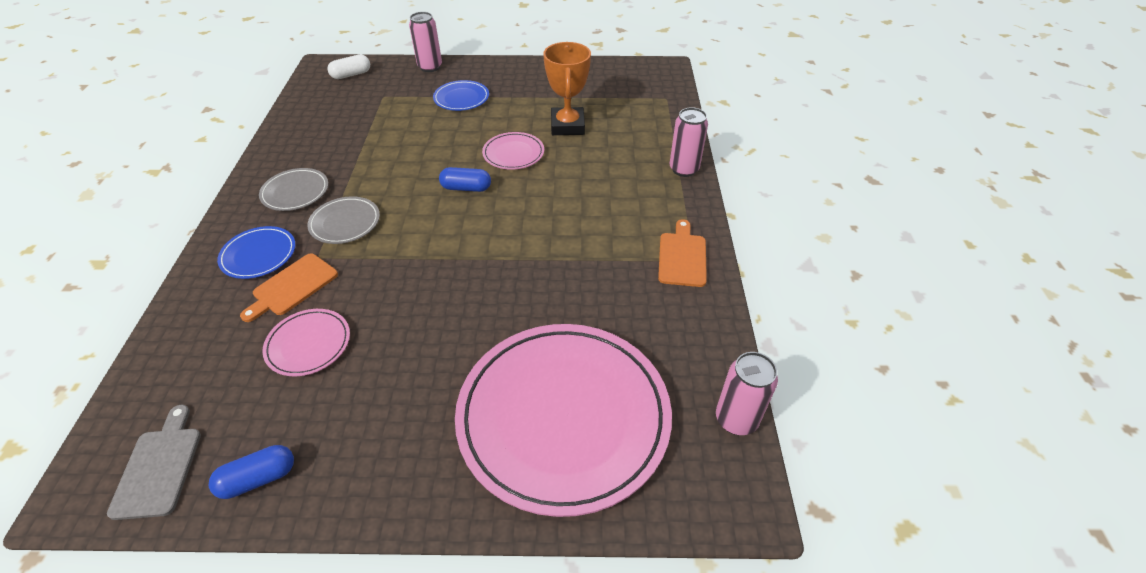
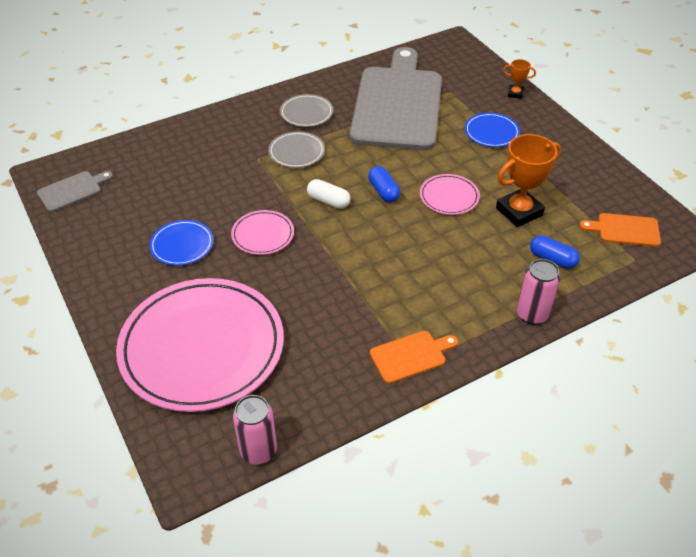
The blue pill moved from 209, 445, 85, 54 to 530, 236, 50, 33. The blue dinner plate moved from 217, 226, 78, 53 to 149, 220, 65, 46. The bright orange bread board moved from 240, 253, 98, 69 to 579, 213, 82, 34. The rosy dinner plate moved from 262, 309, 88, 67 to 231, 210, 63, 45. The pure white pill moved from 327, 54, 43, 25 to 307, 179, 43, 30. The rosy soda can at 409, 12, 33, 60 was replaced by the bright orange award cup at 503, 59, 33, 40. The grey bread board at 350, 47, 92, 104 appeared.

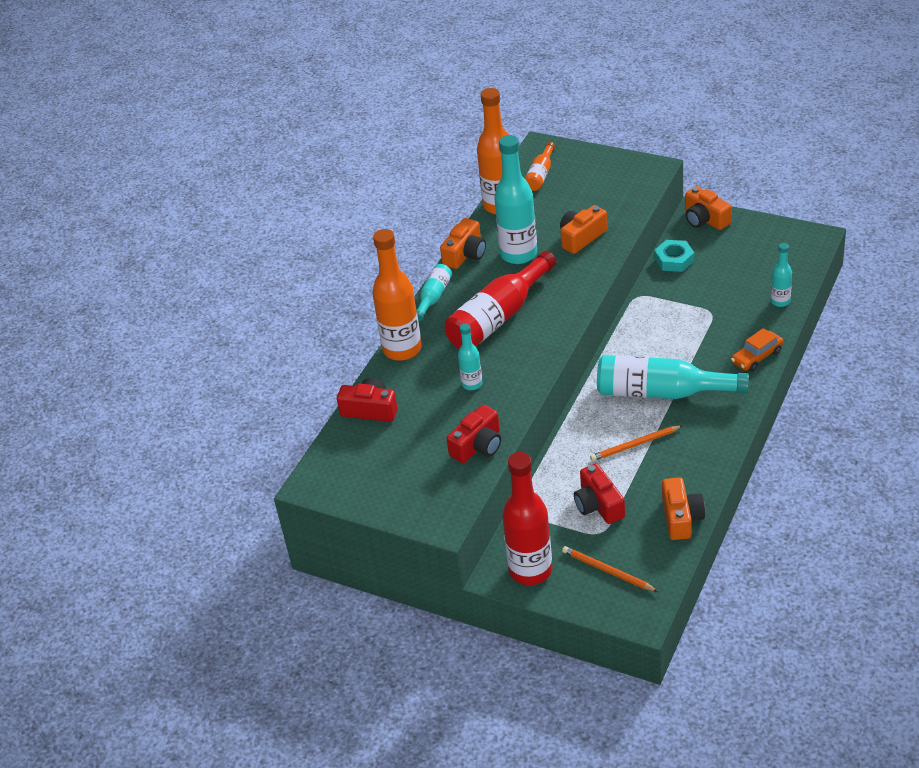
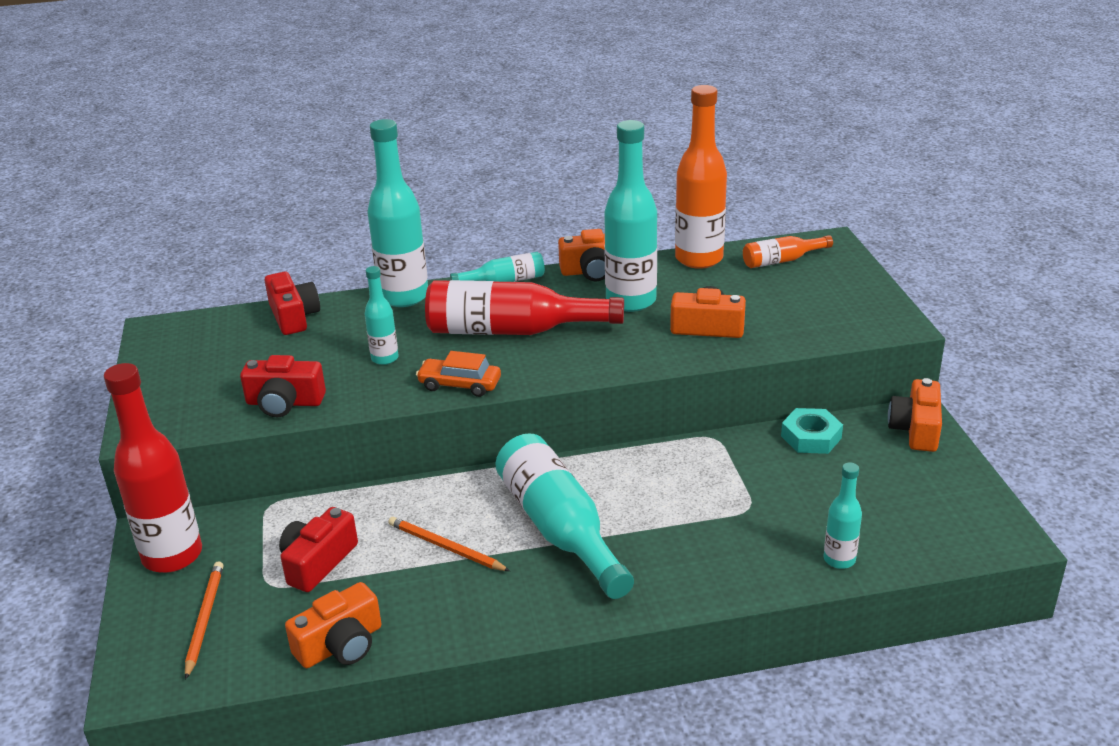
The bright orange bottle at 372, 229, 50, 132 became the teal bottle at 367, 119, 61, 188. The bright orange automobile moved from 731, 328, 52, 44 to 416, 351, 85, 46.

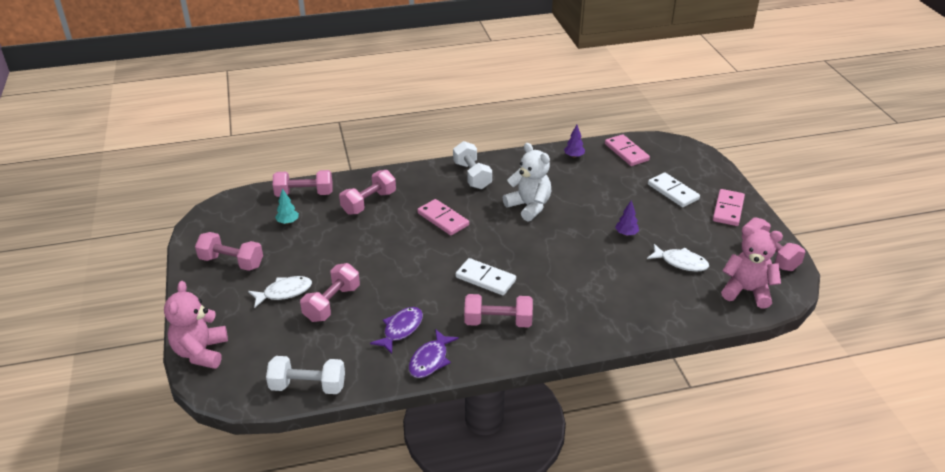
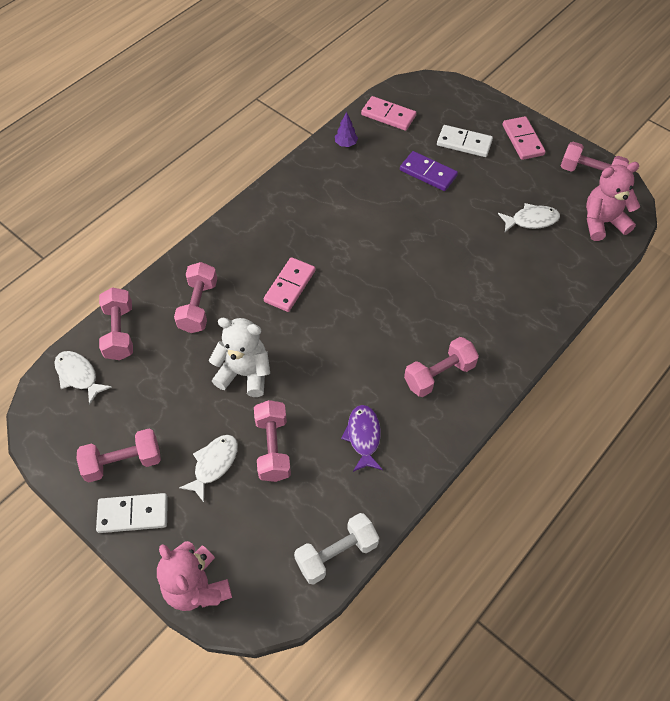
The rosy hand weight at 273, 170, 59, 27 turned 60 degrees counterclockwise. The teal tree at 275, 188, 24, 36 disappeared. The royal purple fish at 409, 329, 50, 49 disappeared. The rosy domino tile at 417, 199, 52, 36 turned 75 degrees counterclockwise. The pure white hand weight at 453, 141, 39, 48 disappeared. The pure white domino tile moved from 455, 258, 61, 37 to 96, 493, 72, 40. The pure white stuffed bear moved from 503, 143, 48, 78 to 209, 318, 61, 79. The royal purple tree at 615, 200, 24, 36 disappeared. The pure white fish at 54, 351, 58, 54 appeared. The royal purple domino tile at 400, 151, 58, 40 appeared.

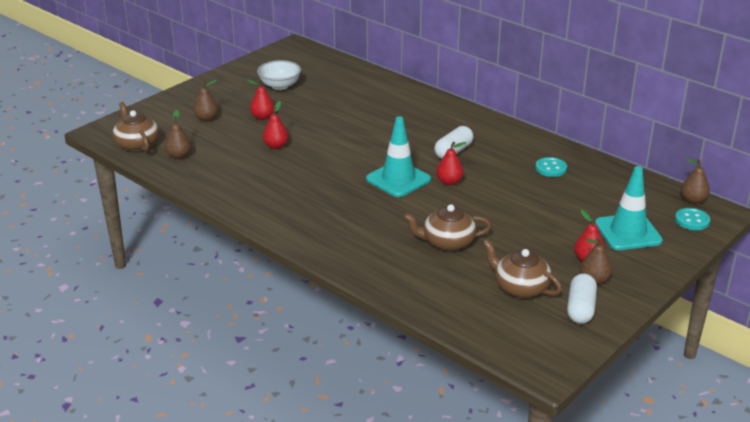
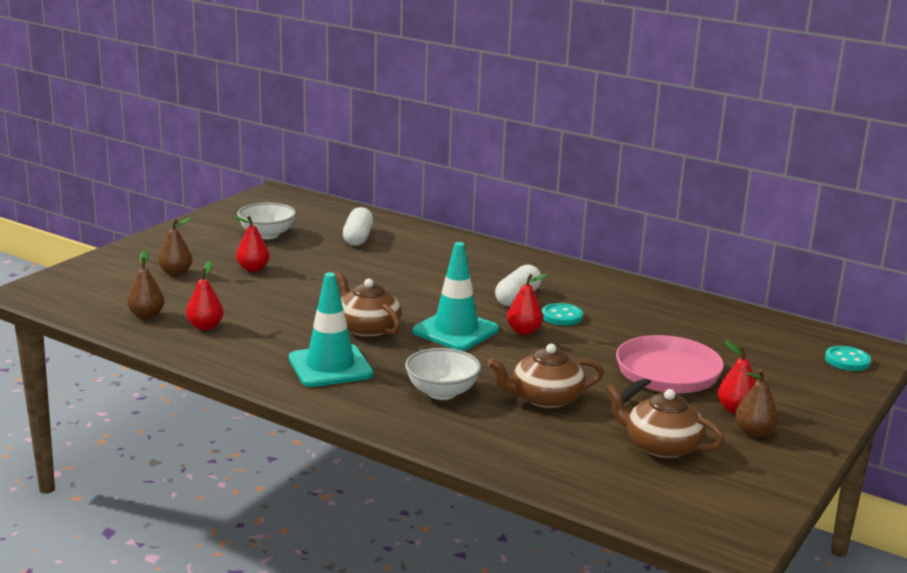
The brown tea pot moved from 112, 102, 47, 50 to 335, 271, 67, 66. The crimson pear fruit moved from 263, 101, 25, 48 to 186, 261, 38, 69. The teal shirt button moved from 536, 157, 31, 20 to 542, 303, 41, 23. The pure white pill moved from 567, 274, 30, 50 to 343, 207, 30, 39. The teal road cone moved from 595, 166, 68, 84 to 289, 272, 84, 115. The brown pear fruit at 681, 158, 29, 46 disappeared. The pure white bowl at 405, 348, 76, 52 appeared. The rosy frying pan at 616, 335, 108, 68 appeared.

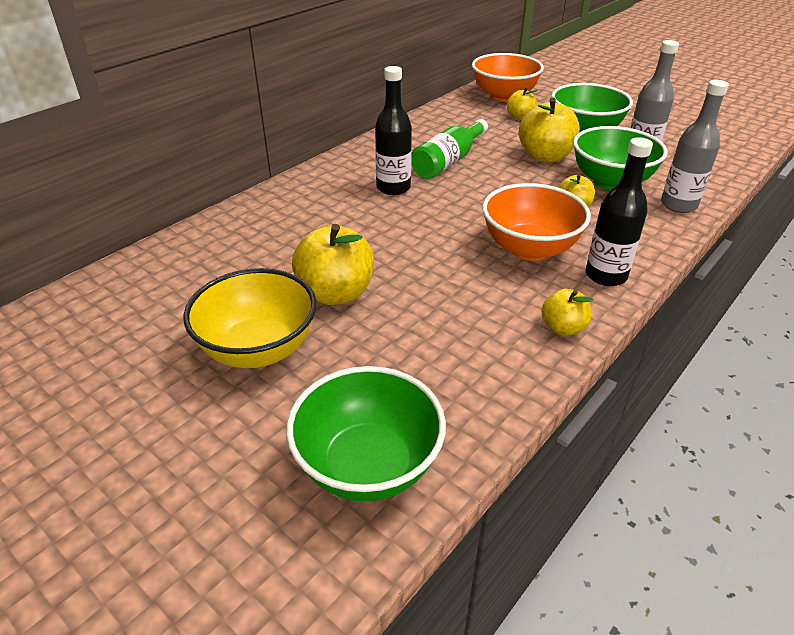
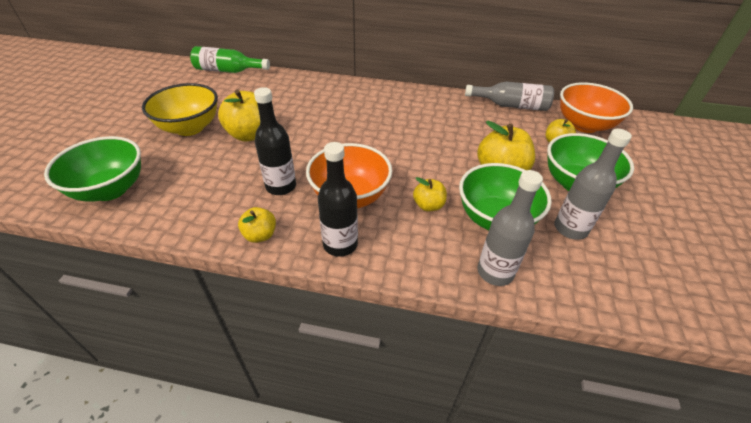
The ebony bottle moved from 375, 66, 37, 129 to 254, 87, 42, 108. The emerald bottle moved from 411, 119, 77, 60 to 190, 46, 80, 27. The grey bottle at 465, 82, 89, 29 appeared.

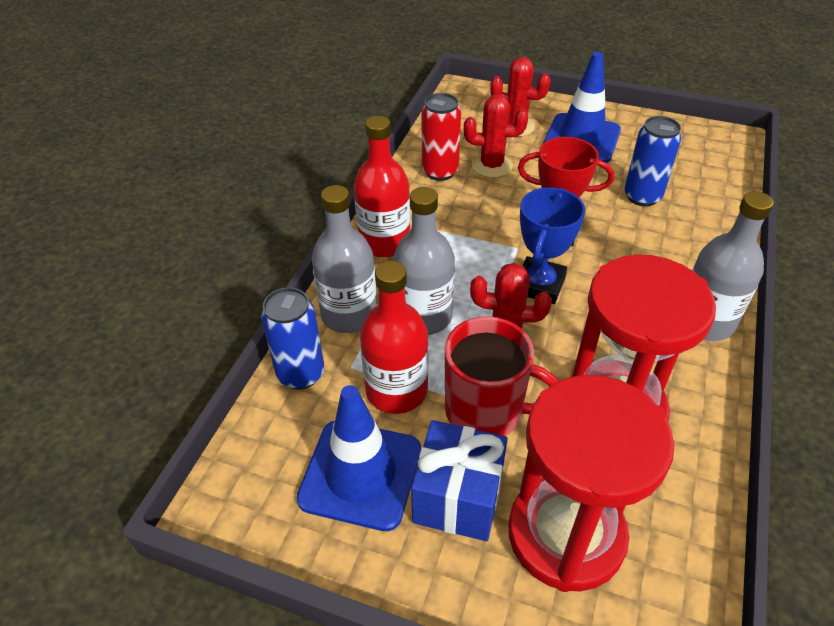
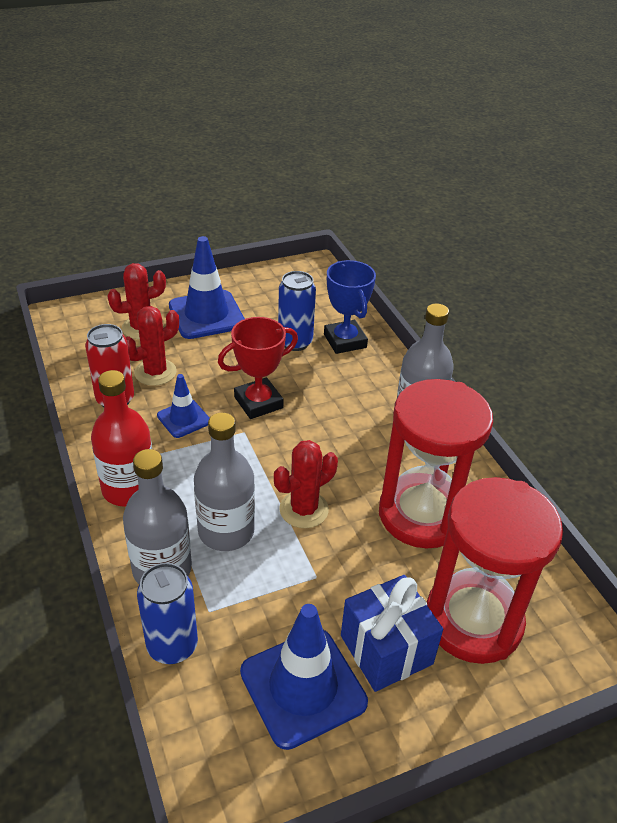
The crimson bottle at 360, 261, 69, 153 disappeared. The crimson tea mug at 445, 316, 114, 120 disappeared. The blue award cup moved from 520, 187, 65, 117 to 324, 260, 52, 94. The blue road cone at 157, 374, 52, 64 appeared.

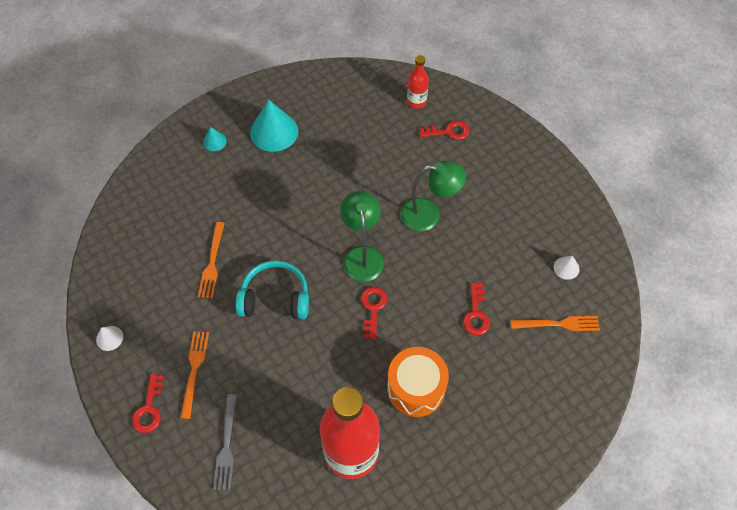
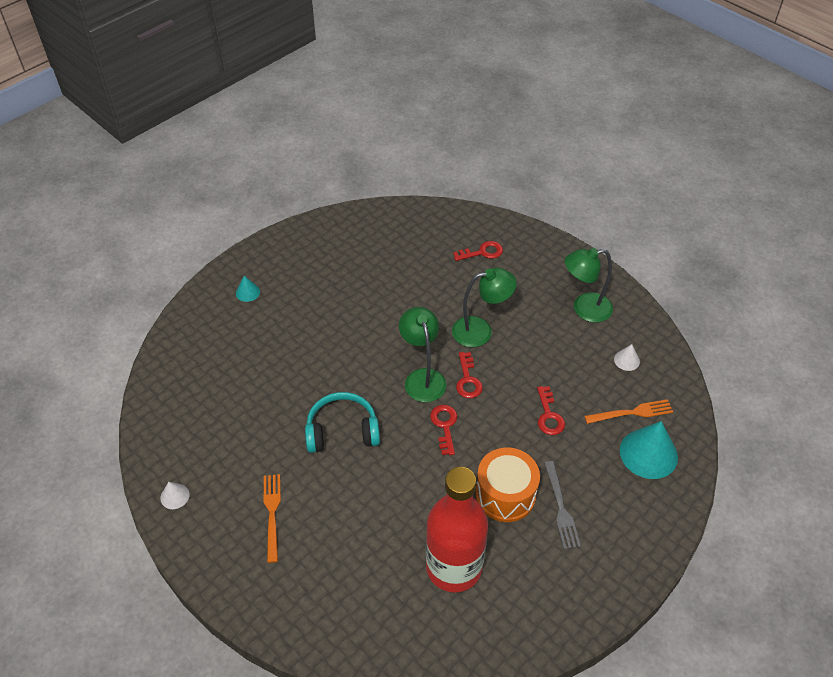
The crimson key moved from 132, 374, 31, 59 to 456, 352, 27, 46. The bright orange fork at 198, 222, 27, 76 disappeared. The grey fork moved from 213, 394, 24, 96 to 544, 461, 37, 88. The teal cone shape moved from 250, 100, 48, 52 to 620, 421, 58, 58. The crimson bottle at 407, 55, 22, 54 disappeared. The emerald lamp at 565, 248, 48, 74 appeared.

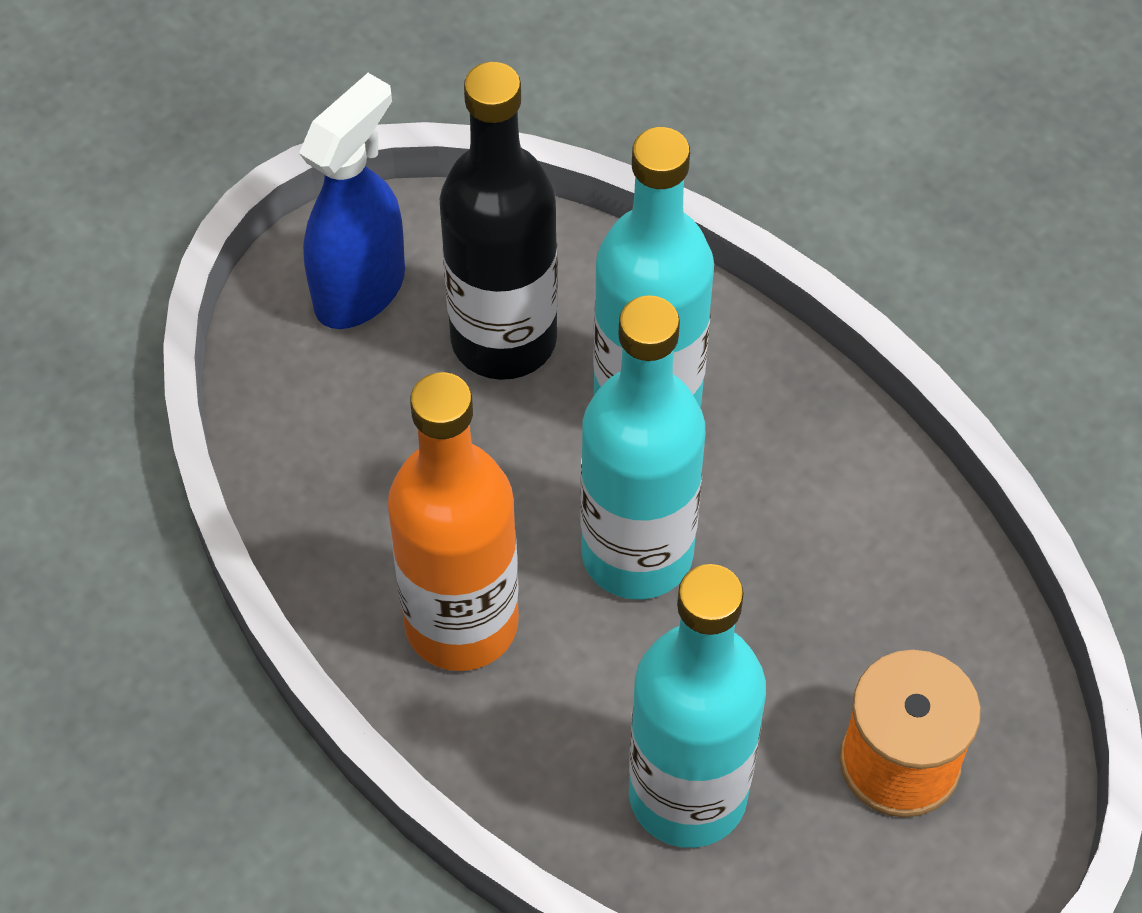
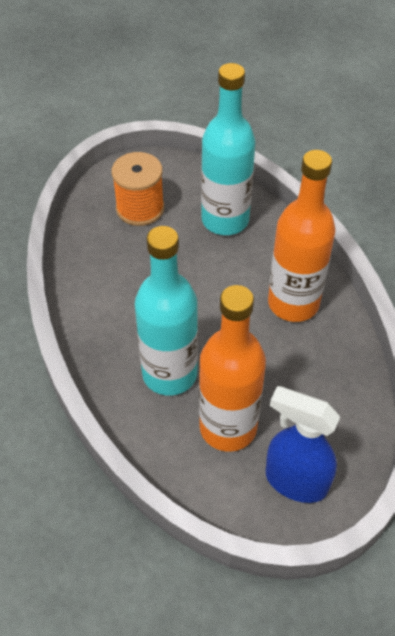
The blue sprayer at 299, 73, 106, 256 turned 60 degrees clockwise. The ebony bottle at 440, 62, 118, 318 became the bright orange bottle at 199, 285, 67, 167. The teal bottle at 580, 295, 125, 304 disappeared.

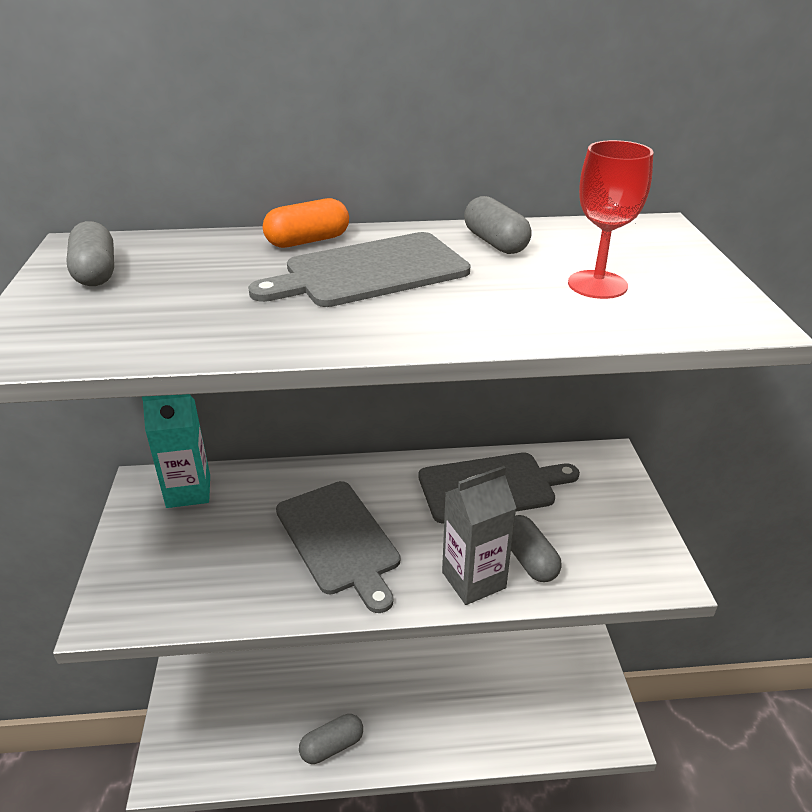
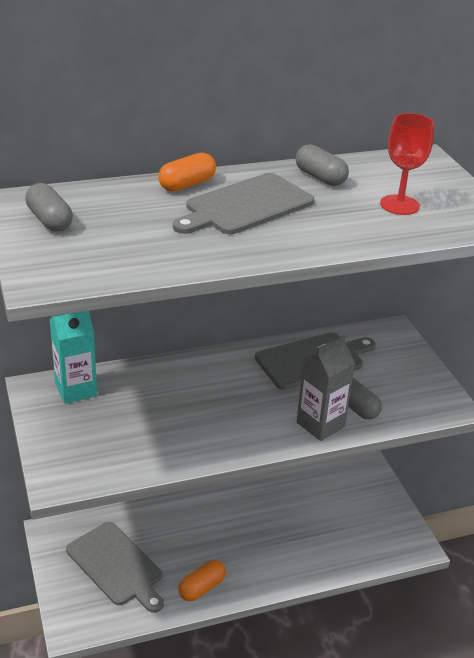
The grey bread board moved from 276, 481, 124, 132 to 66, 522, 98, 91. The grey pill at 299, 714, 64, 50 became the bright orange pill at 178, 560, 48, 41.

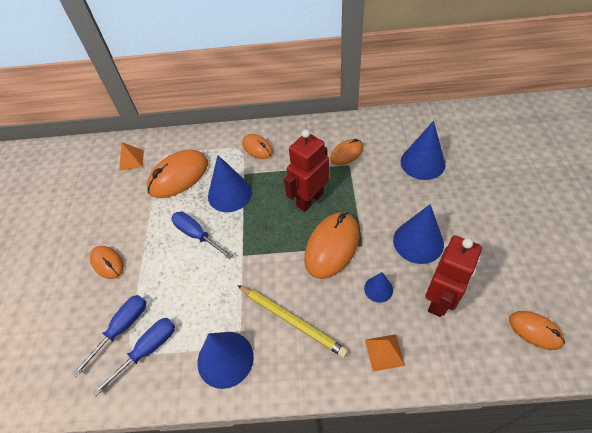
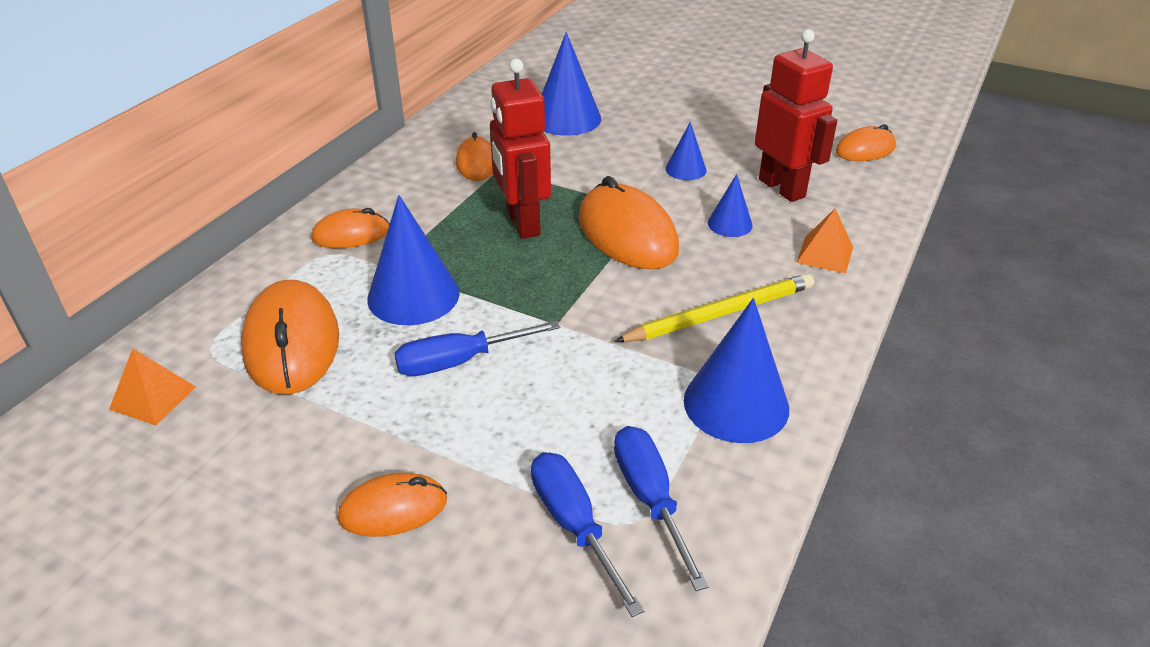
The blue cone shape at 393, 204, 51, 60 changed to 0.54 times the size.

